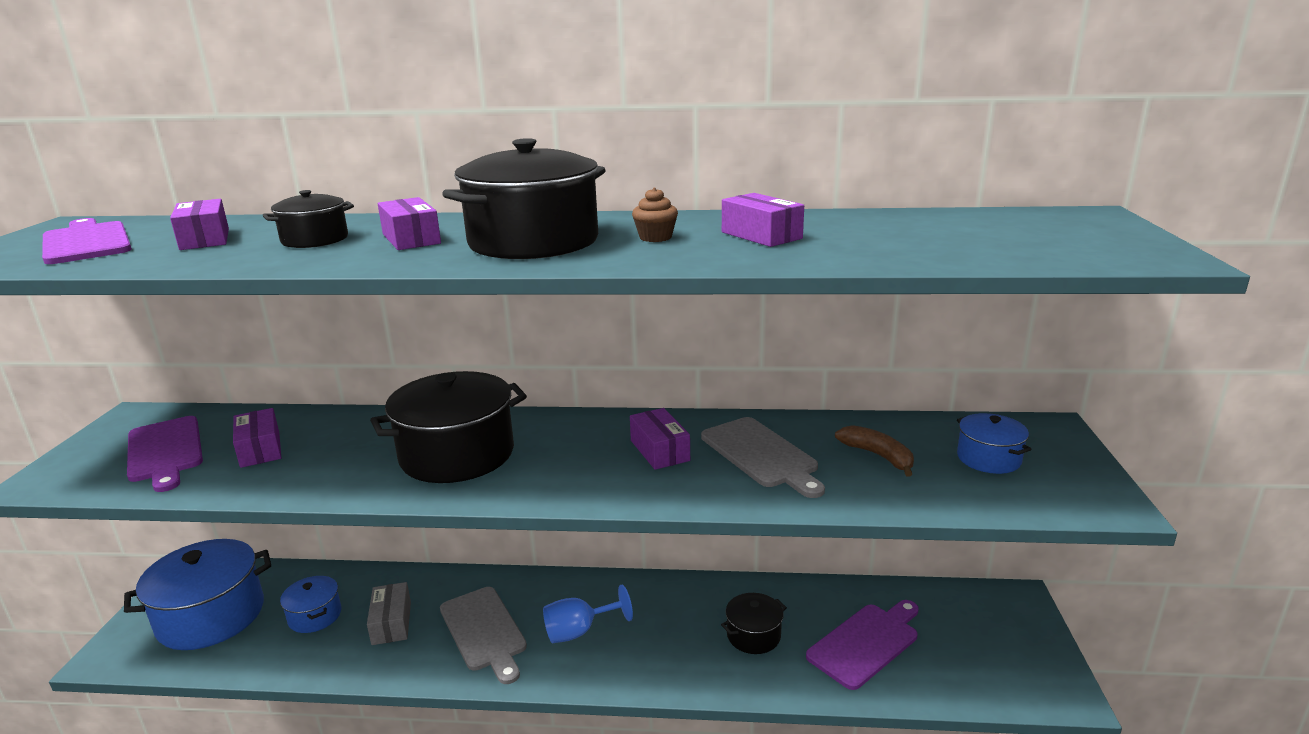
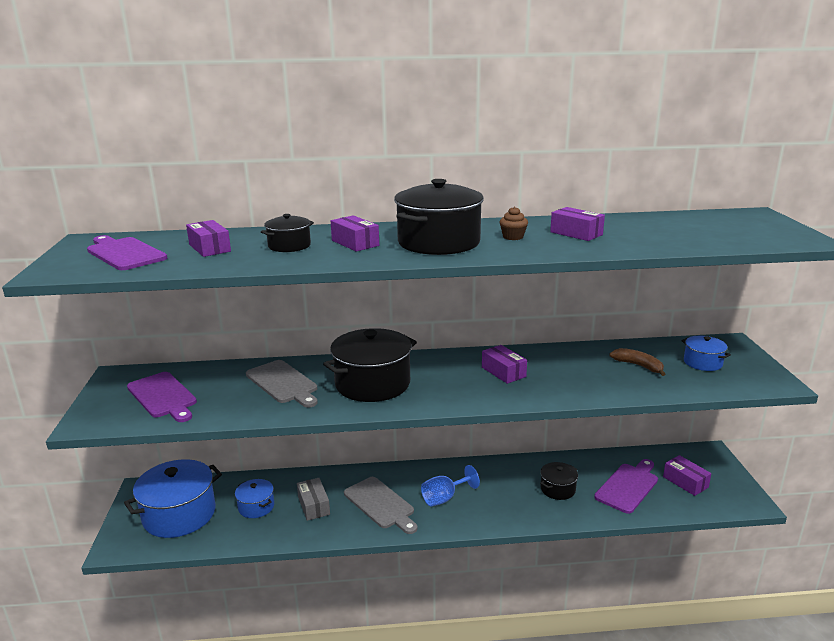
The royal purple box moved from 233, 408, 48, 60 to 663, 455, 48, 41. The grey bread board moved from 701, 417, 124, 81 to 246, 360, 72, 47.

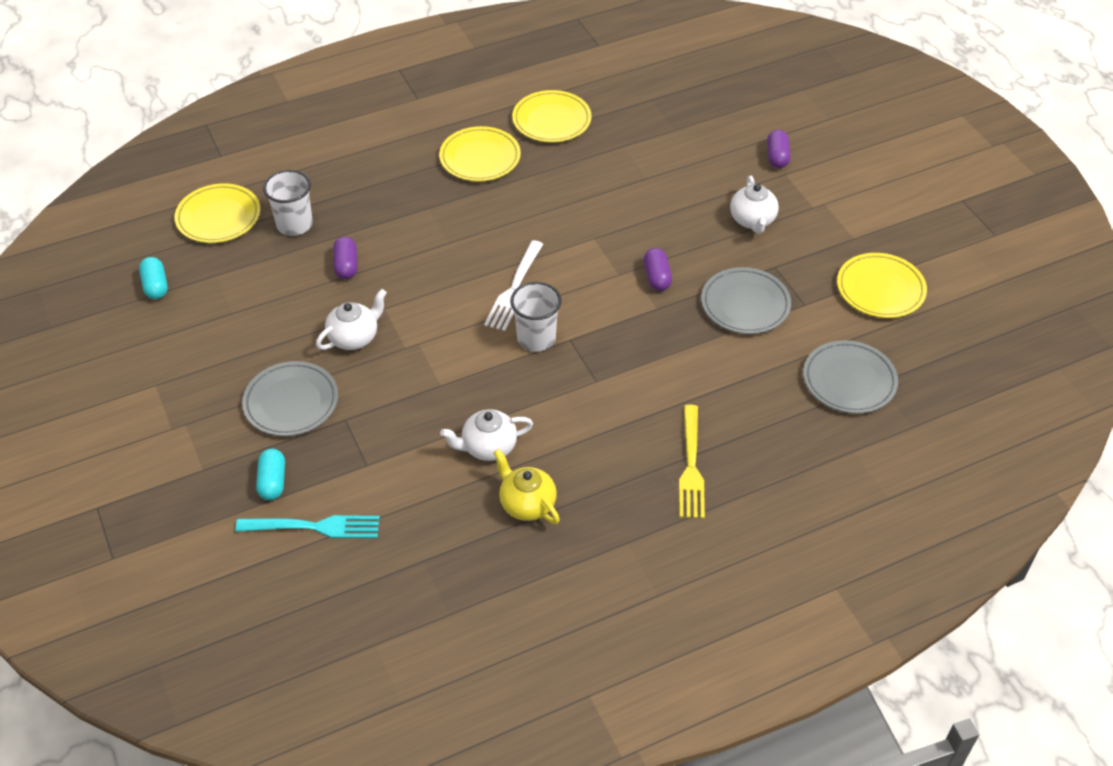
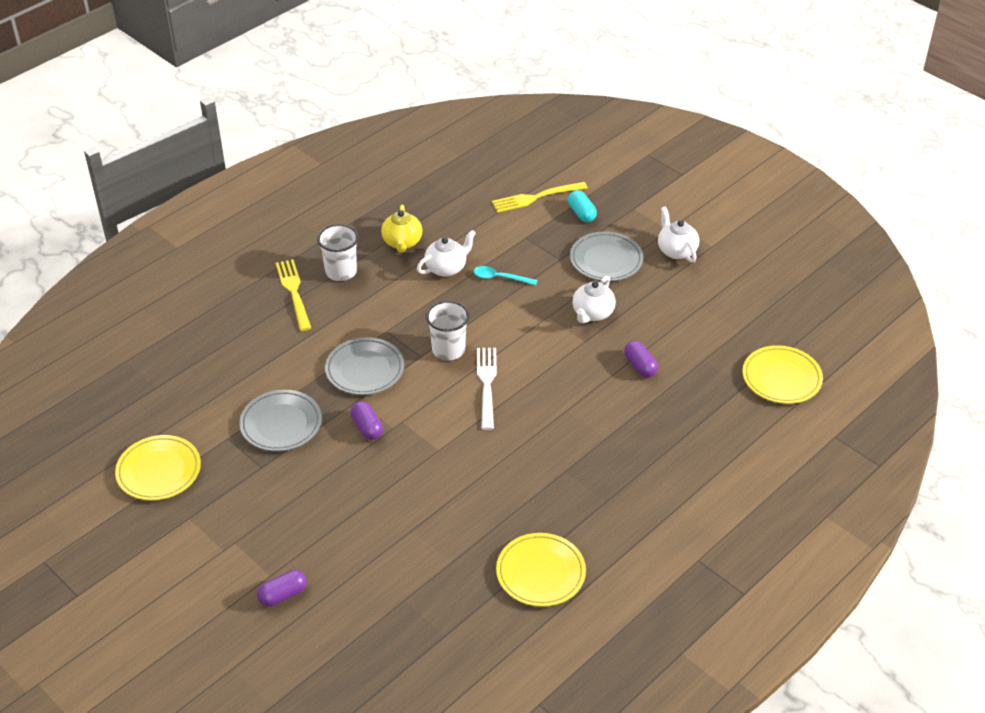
The teal pill at 139, 257, 29, 42 disappeared. The teal fork at 235, 515, 145, 23 became the bright yellow fork at 492, 182, 96, 31. The pure white beaker moved from 263, 170, 50, 66 to 317, 224, 41, 57. The bright yellow dinner plate at 439, 126, 82, 56 disappeared. The bright yellow tea pot at 493, 449, 67, 75 turned 60 degrees clockwise. The pure white tea pot moved from 730, 176, 49, 58 to 658, 206, 41, 57. The royal purple pill at 767, 130, 24, 38 turned 75 degrees clockwise. The grey dinner plate moved from 803, 340, 95, 74 to 325, 337, 79, 58. The teal tablespoon at 474, 266, 63, 19 appeared.

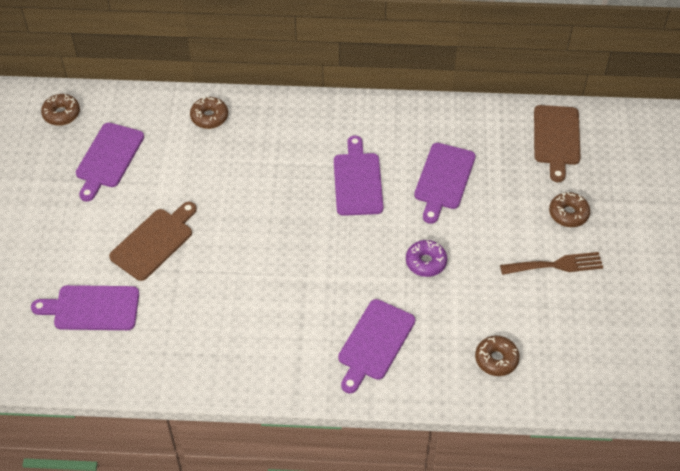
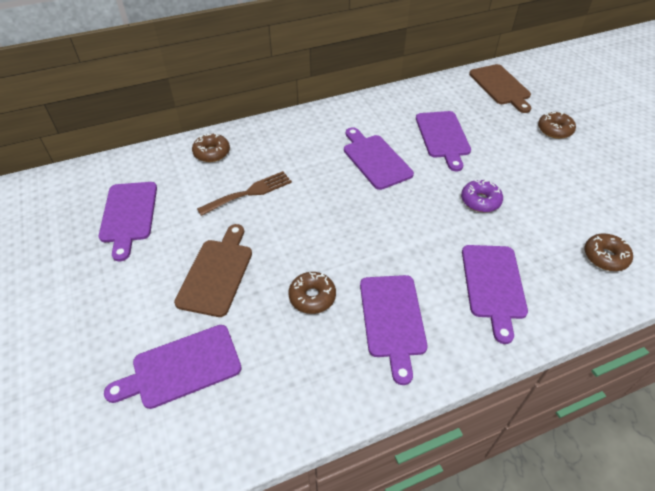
The brown doughnut moved from 41, 94, 39, 32 to 288, 272, 48, 42. The brown fork moved from 500, 252, 103, 23 to 197, 171, 95, 45. The royal purple bread board at 360, 275, 67, 110 appeared.

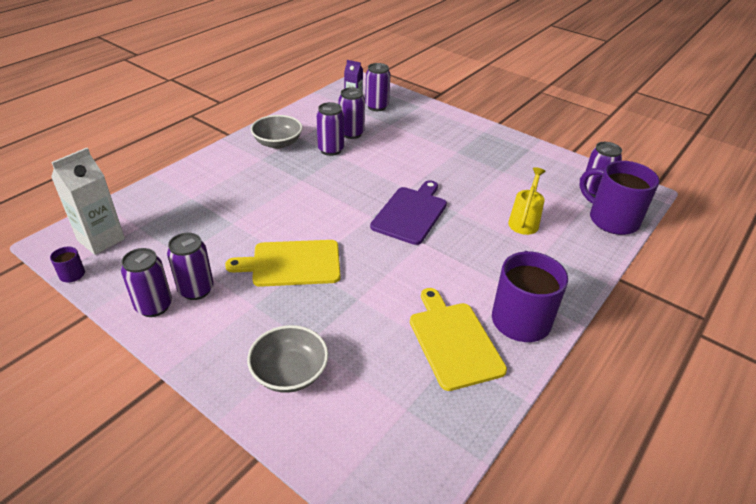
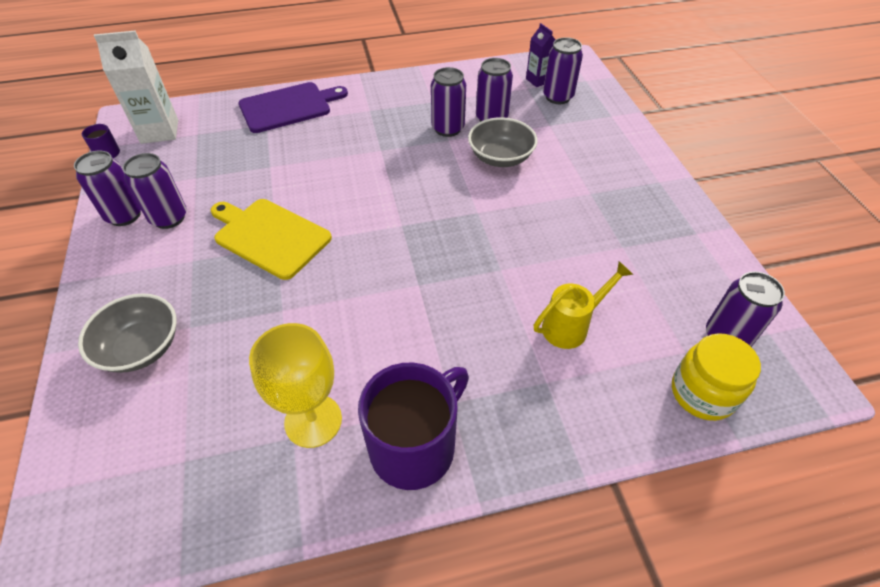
The grey bowl moved from 251, 115, 52, 34 to 468, 117, 70, 50. The royal purple bread board moved from 370, 180, 77, 65 to 239, 82, 109, 51. The bright yellow bread board at 410, 288, 97, 103 was replaced by the bright yellow goblet at 249, 323, 93, 125. The royal purple tea mug at 580, 161, 80, 74 was replaced by the bright yellow preserve jar at 672, 333, 89, 88.

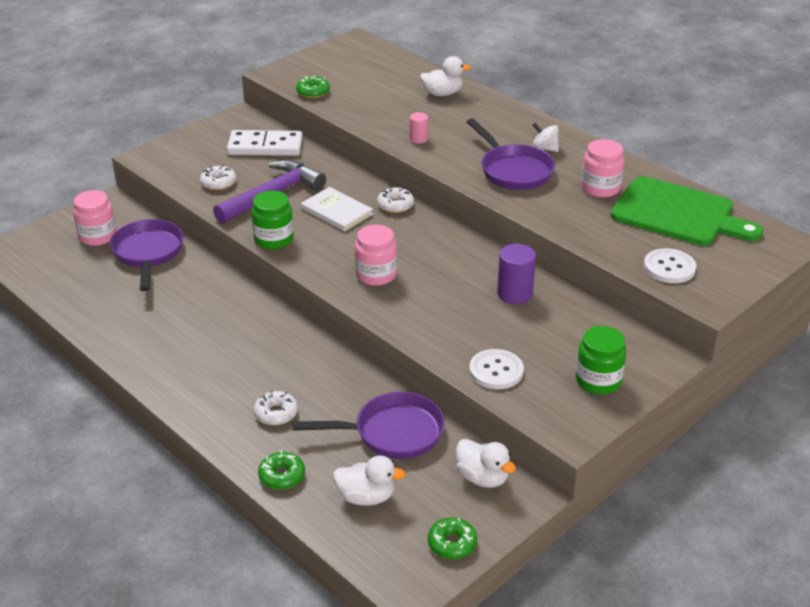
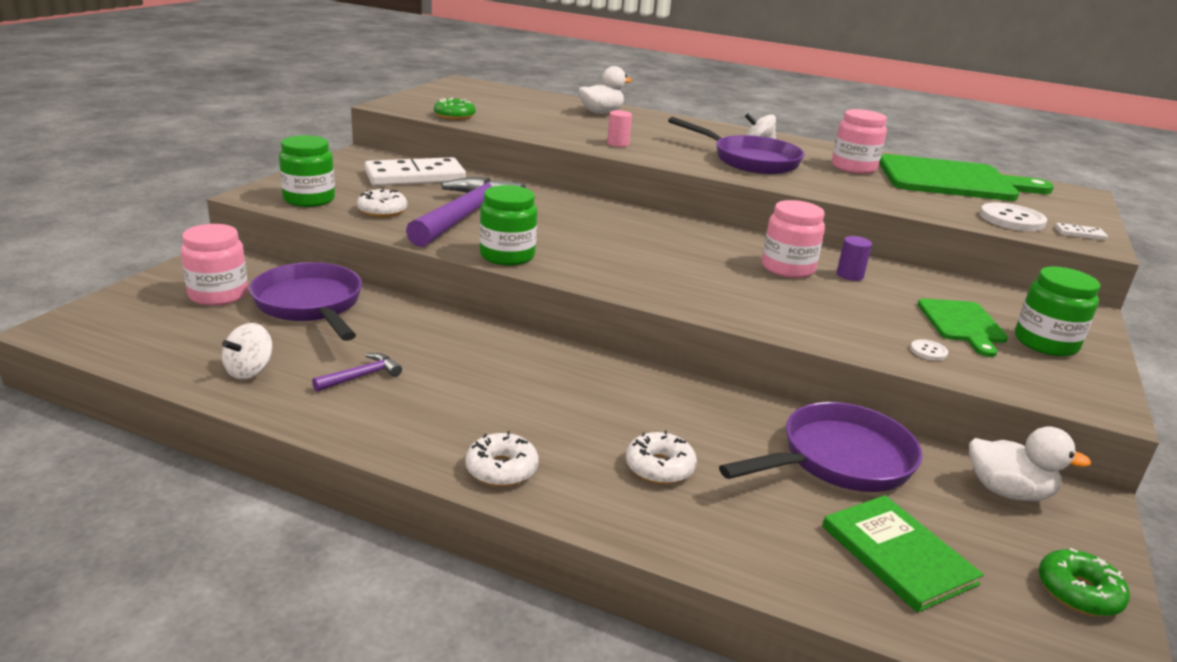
The emerald doughnut at 258, 450, 47, 40 disappeared. The pure white hardback at 301, 187, 72, 44 disappeared. The pure white toy duck at 333, 456, 73, 50 was replaced by the emerald hardback at 822, 495, 162, 118. The rosy preserve jar moved from 355, 225, 42, 61 to 762, 200, 63, 78. The pure white doughnut moved from 377, 187, 37, 26 to 465, 431, 74, 56. The pure white shirt button at 469, 349, 55, 40 changed to 0.47 times the size. The royal purple cylinder at 497, 244, 39, 60 changed to 0.59 times the size. The pure white spinning top at 222, 323, 50, 56 appeared. The emerald preserve jar at 279, 135, 56, 72 appeared. The royal purple hammer at 312, 353, 90, 39 appeared. The emerald bread board at 918, 299, 90, 58 appeared. The pure white domino tile at 1055, 223, 53, 17 appeared.

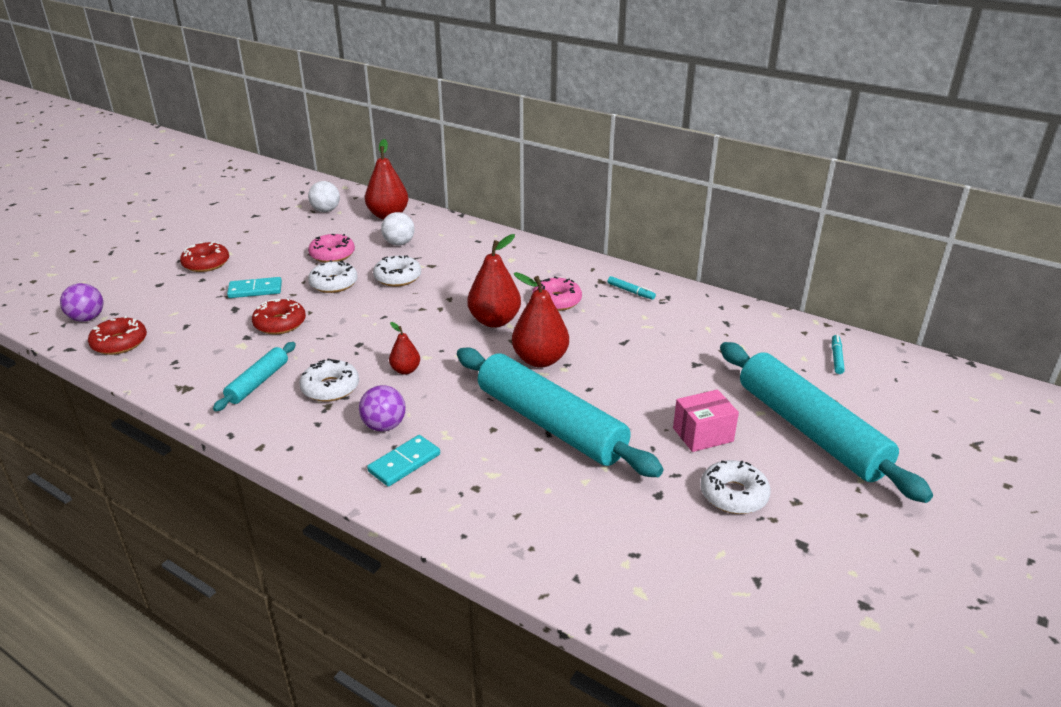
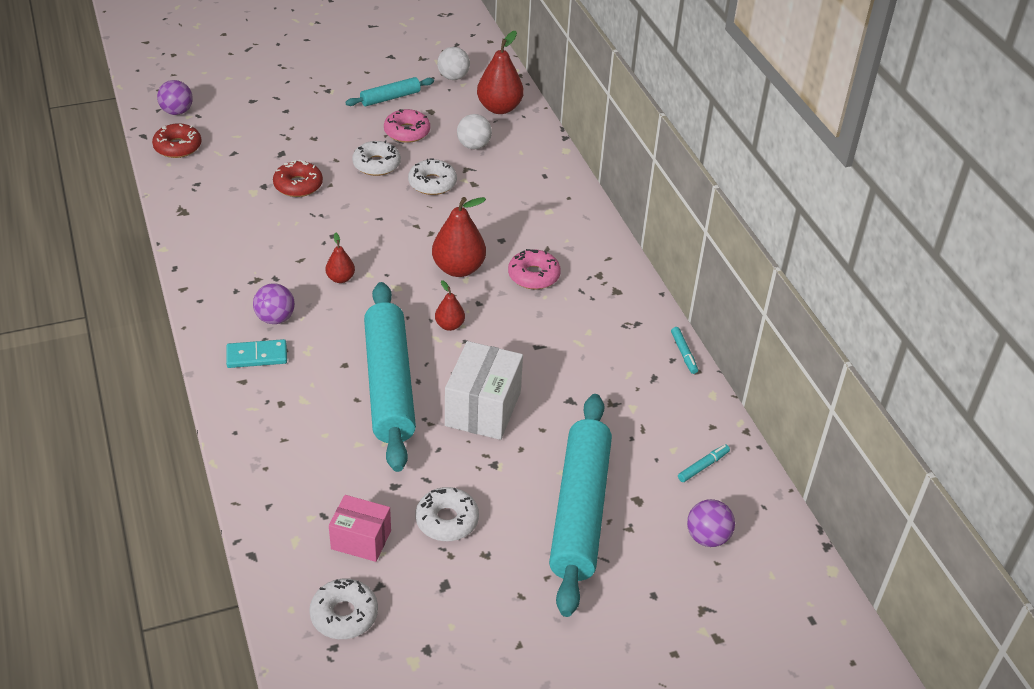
The crimson doughnut at 180, 241, 49, 31 disappeared. The teal pastry roller moved from 213, 342, 83, 69 to 345, 77, 89, 29. The teal domino tile at 227, 277, 55, 21 disappeared. The pure white doughnut moved from 300, 359, 59, 43 to 309, 579, 69, 60. The crimson pear fruit at 512, 272, 57, 96 changed to 0.53 times the size. The teal felt pen moved from 607, 276, 49, 24 to 671, 327, 27, 47. The rosy box moved from 673, 389, 66, 63 to 329, 495, 62, 67. The pure white box at 445, 341, 78, 99 appeared. The royal purple sphere at 687, 499, 48, 48 appeared.

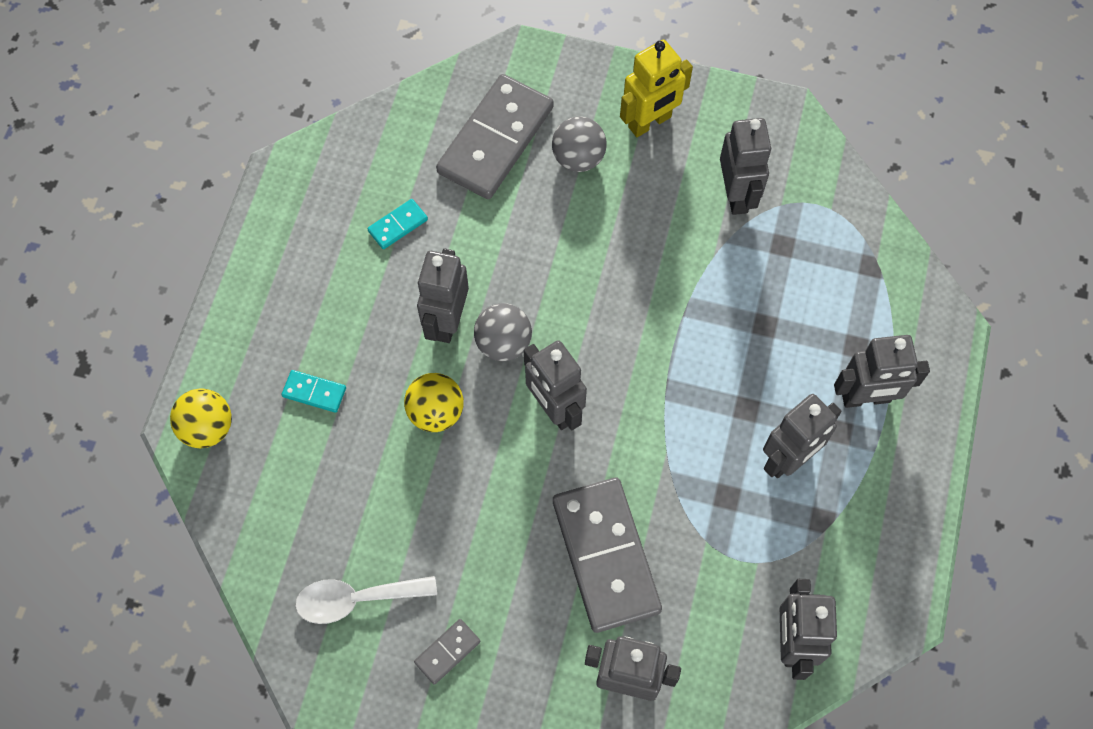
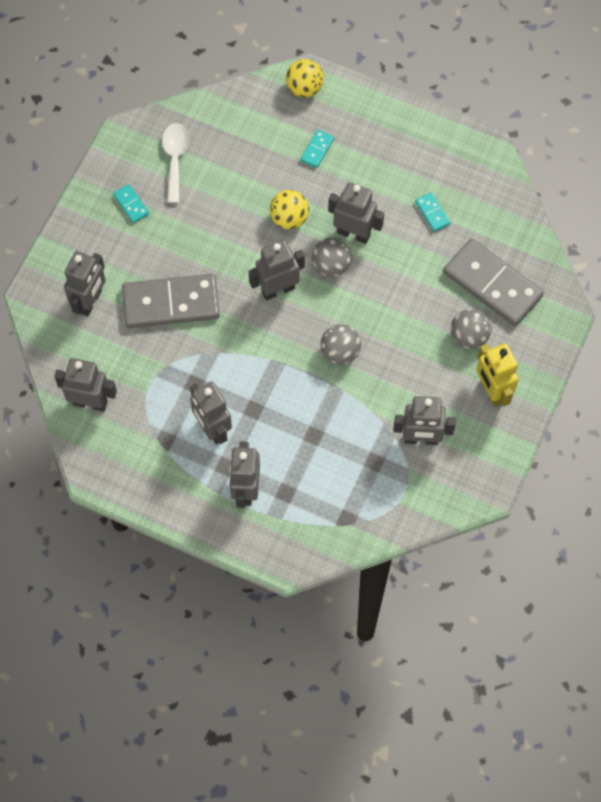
The grey domino tile at 414, 619, 67, 66 became the teal domino tile at 113, 184, 36, 39. The grey sphere at 321, 324, 40, 41 appeared.

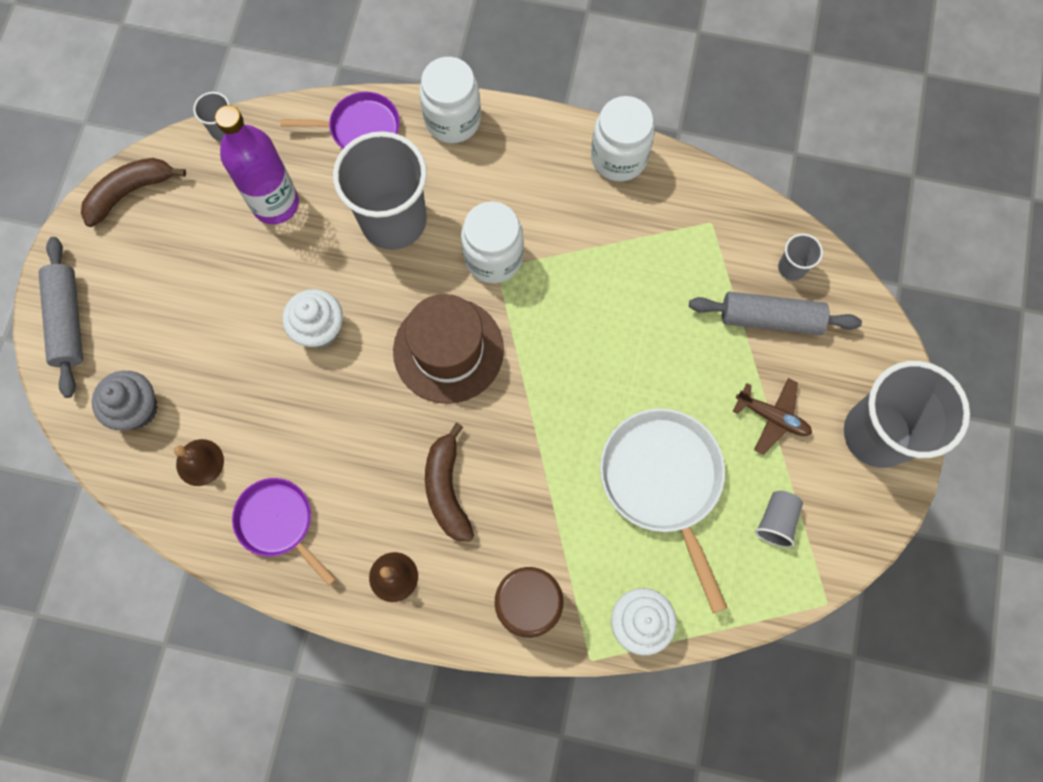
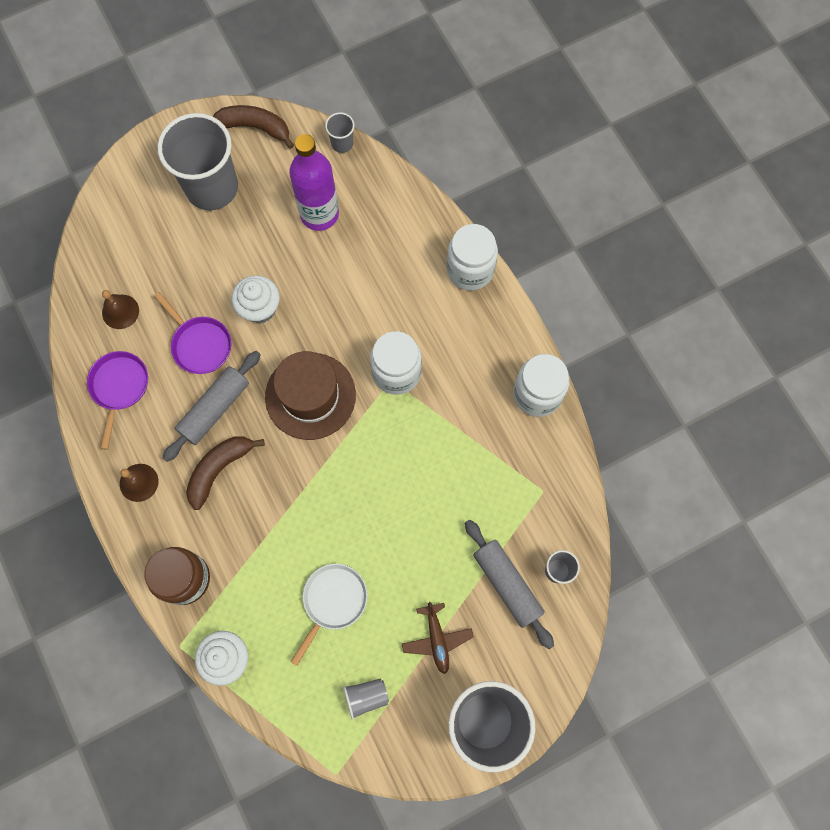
The grey pastry roller moved from 39, 237, 44, 161 to 163, 351, 98, 111. The grey cupcake at 92, 371, 66, 59 disappeared. The royal purple frying pan moved from 281, 92, 119, 56 to 154, 292, 77, 82. The grey beaker moved from 333, 131, 94, 119 to 158, 113, 80, 97. The pure white frying pan at 600, 408, 127, 205 changed to 0.63 times the size.

